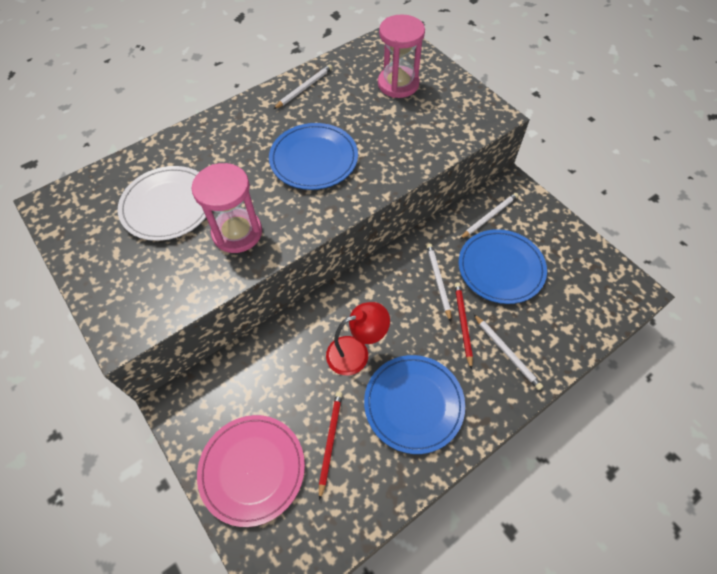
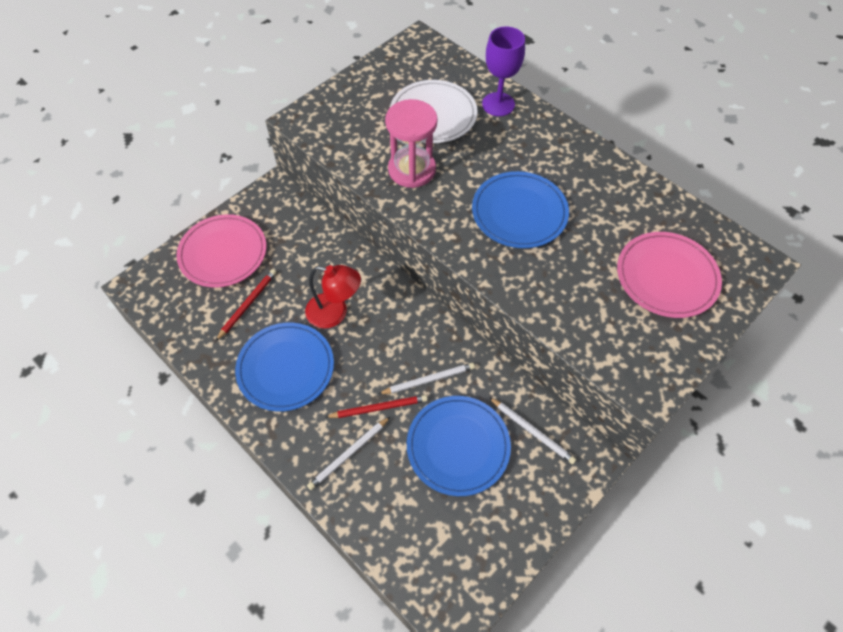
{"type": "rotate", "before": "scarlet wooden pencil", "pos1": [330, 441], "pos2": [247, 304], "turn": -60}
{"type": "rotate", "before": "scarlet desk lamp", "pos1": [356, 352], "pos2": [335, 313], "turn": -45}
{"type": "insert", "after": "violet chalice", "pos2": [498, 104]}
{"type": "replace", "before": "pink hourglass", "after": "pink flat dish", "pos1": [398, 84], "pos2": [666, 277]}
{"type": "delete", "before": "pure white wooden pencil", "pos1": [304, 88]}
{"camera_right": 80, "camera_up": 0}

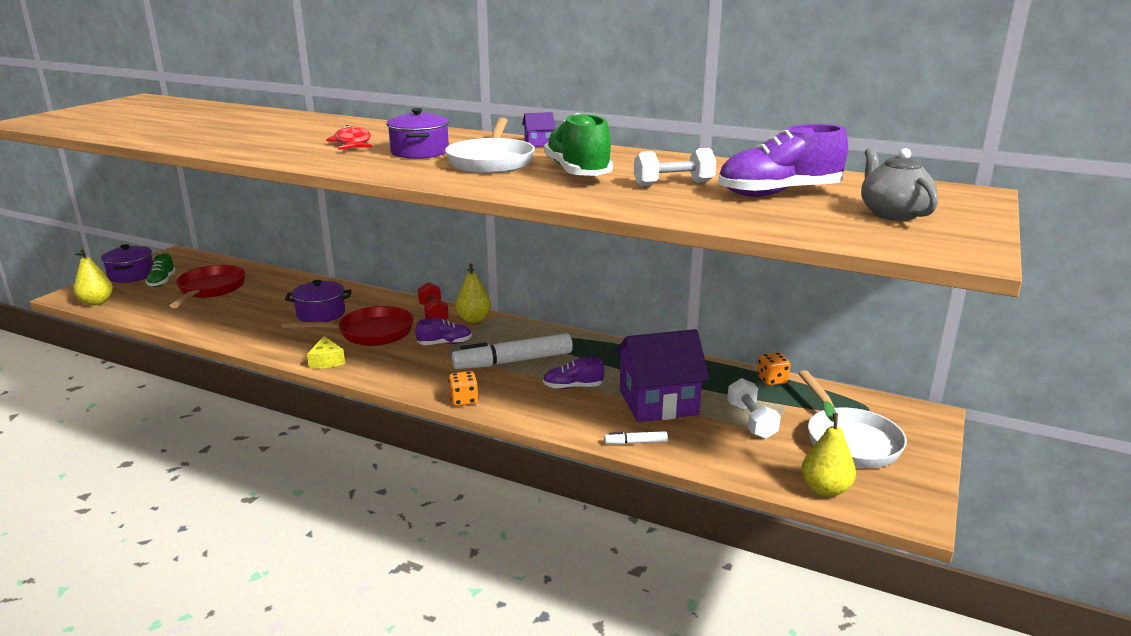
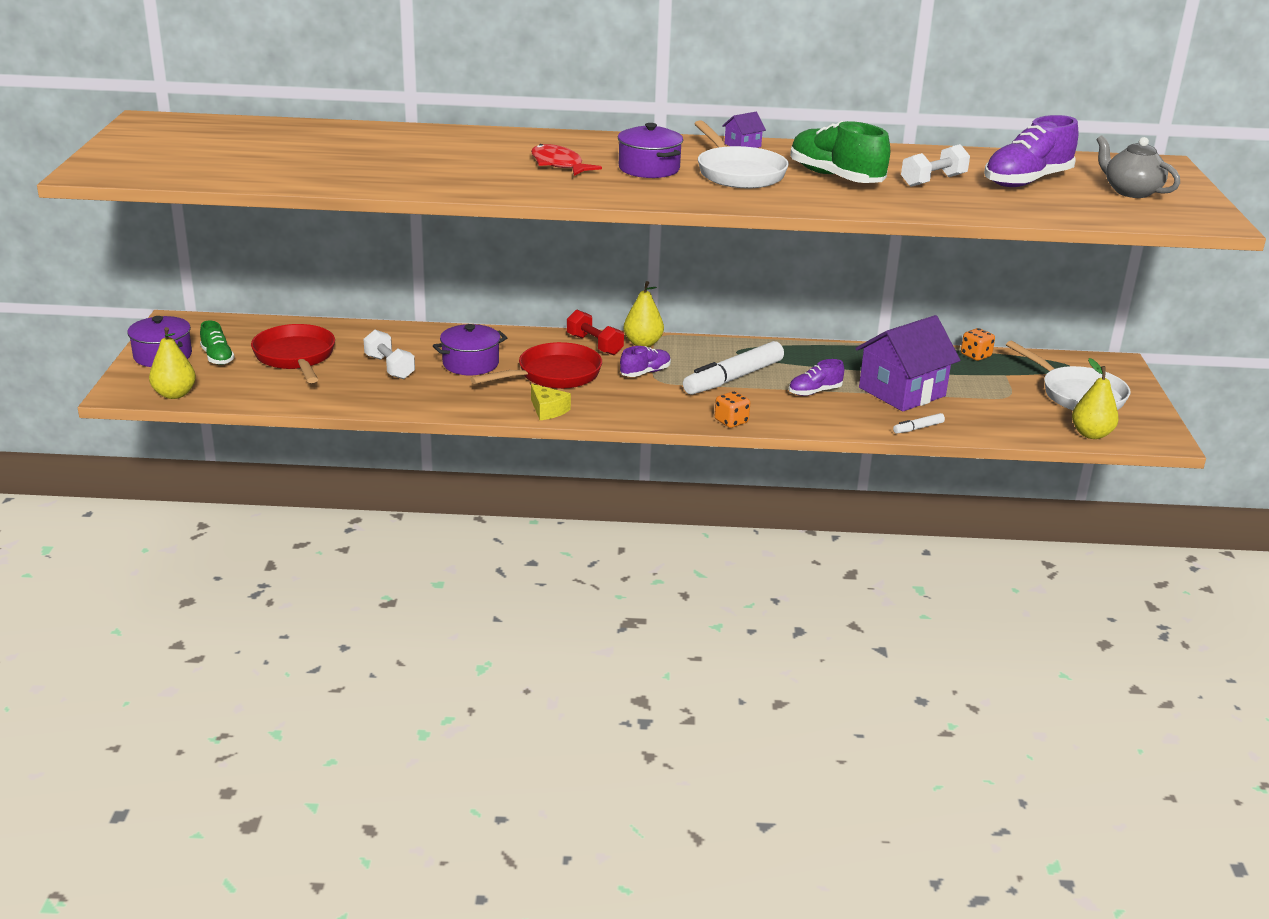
{"type": "move", "before": "pure white free weight", "pos1": [751, 421], "pos2": [389, 367]}
{"camera_right": -25, "camera_up": 5}

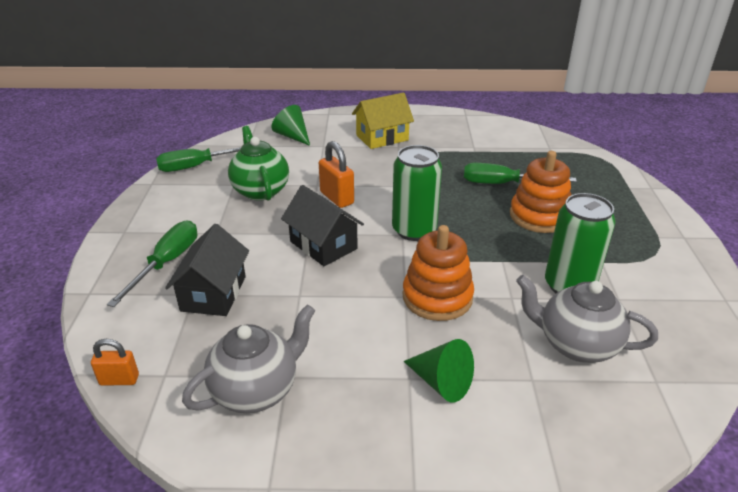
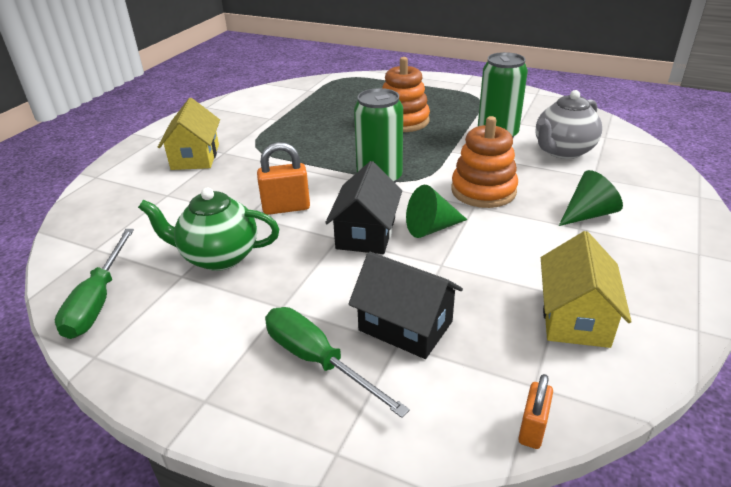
{"type": "rotate", "before": "black cottage", "pos1": [323, 245], "pos2": [366, 233], "turn": -60}
{"type": "move", "before": "leaf-green cone", "pos1": [292, 136], "pos2": [431, 228]}
{"type": "replace", "before": "gray china teapot", "after": "golden cottage", "pos1": [256, 390], "pos2": [574, 317]}
{"type": "delete", "before": "leaf-green screwdriver", "pos1": [503, 184]}
{"camera_right": -65, "camera_up": 0}

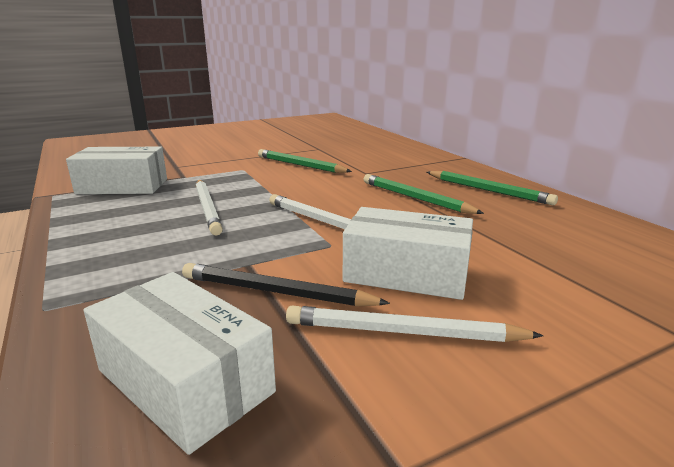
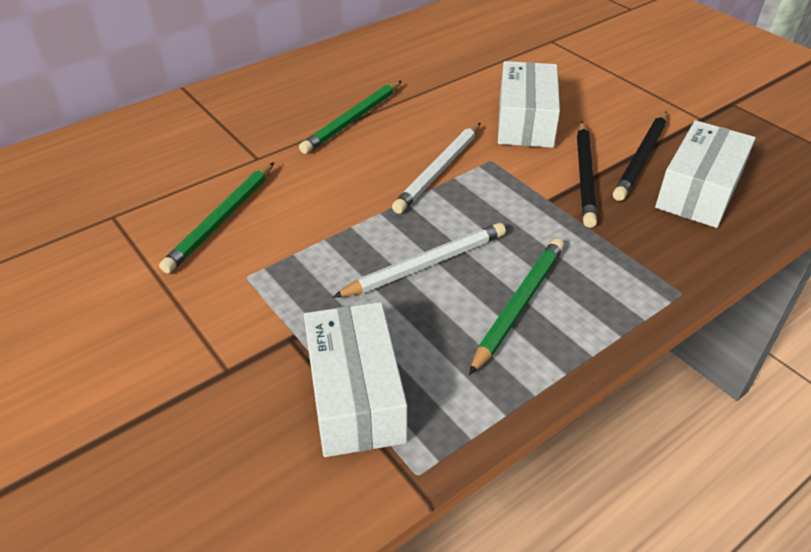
{"type": "move", "before": "leaf-green wooden pencil", "pos1": [488, 190], "pos2": [519, 305]}
{"type": "insert", "after": "black wooden pencil", "pos2": [641, 158]}
{"type": "delete", "before": "pure white wooden pencil", "pos1": [403, 332]}
{"camera_right": -100, "camera_up": 20}

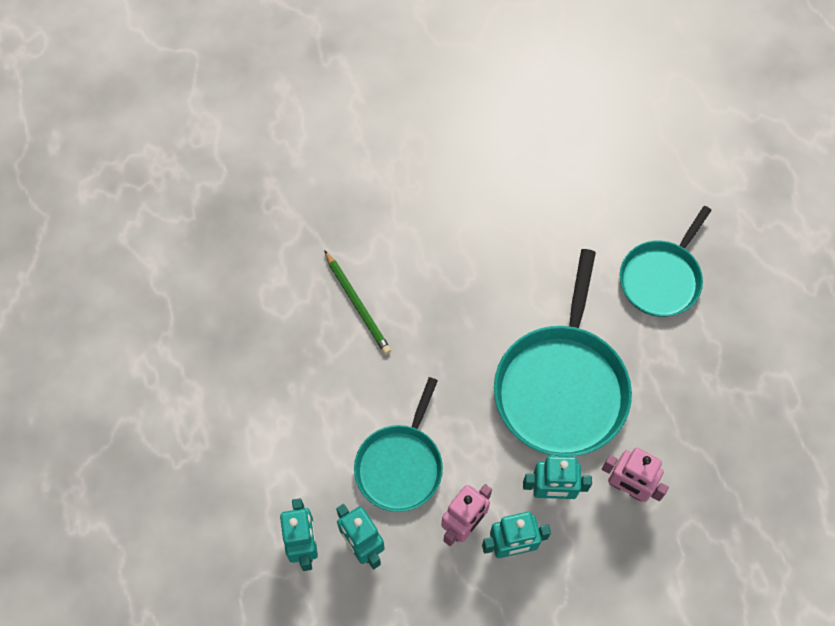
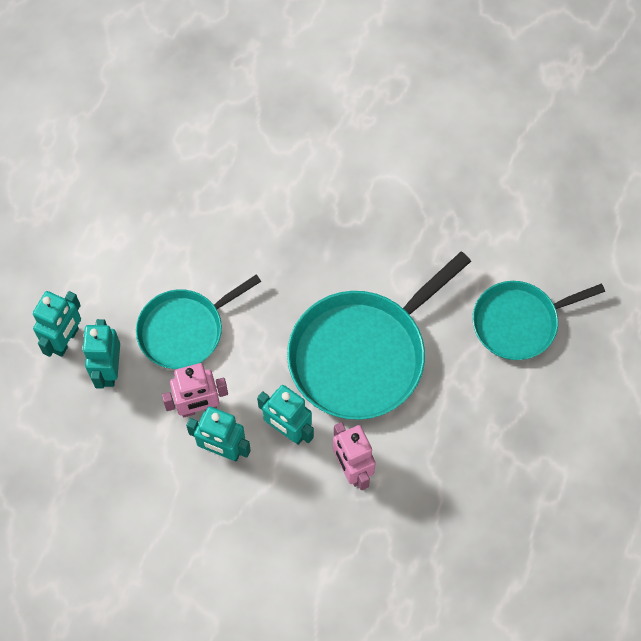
{"type": "delete", "before": "leaf-green wooden pencil", "pos1": [357, 304]}
{"camera_right": 35, "camera_up": 0}

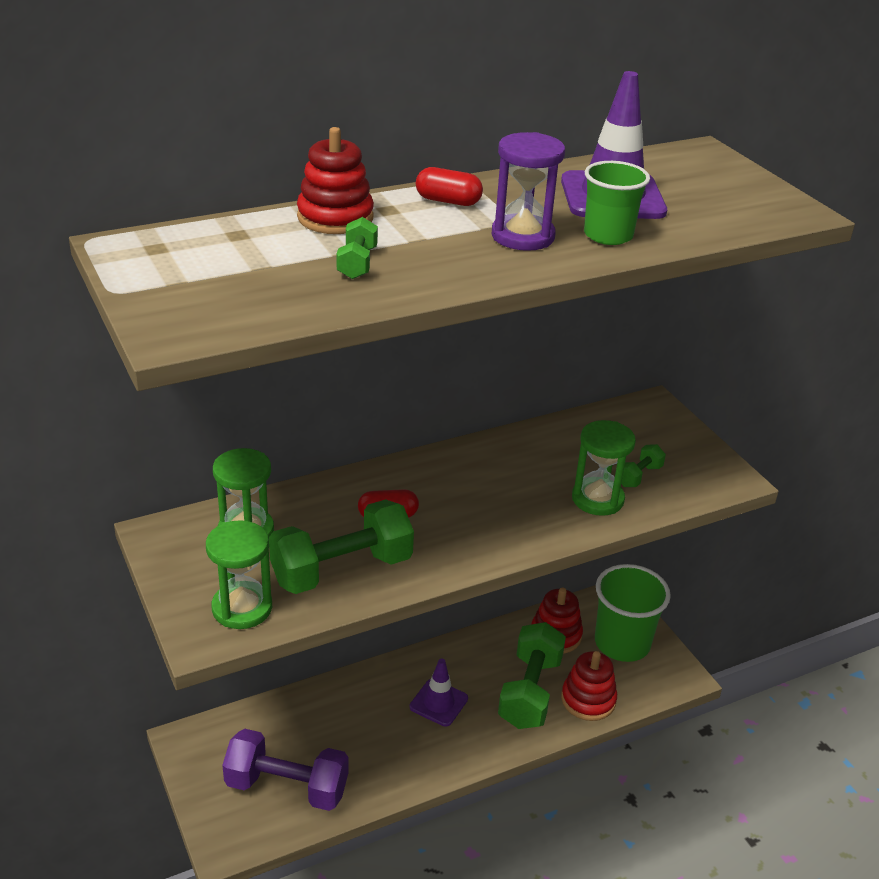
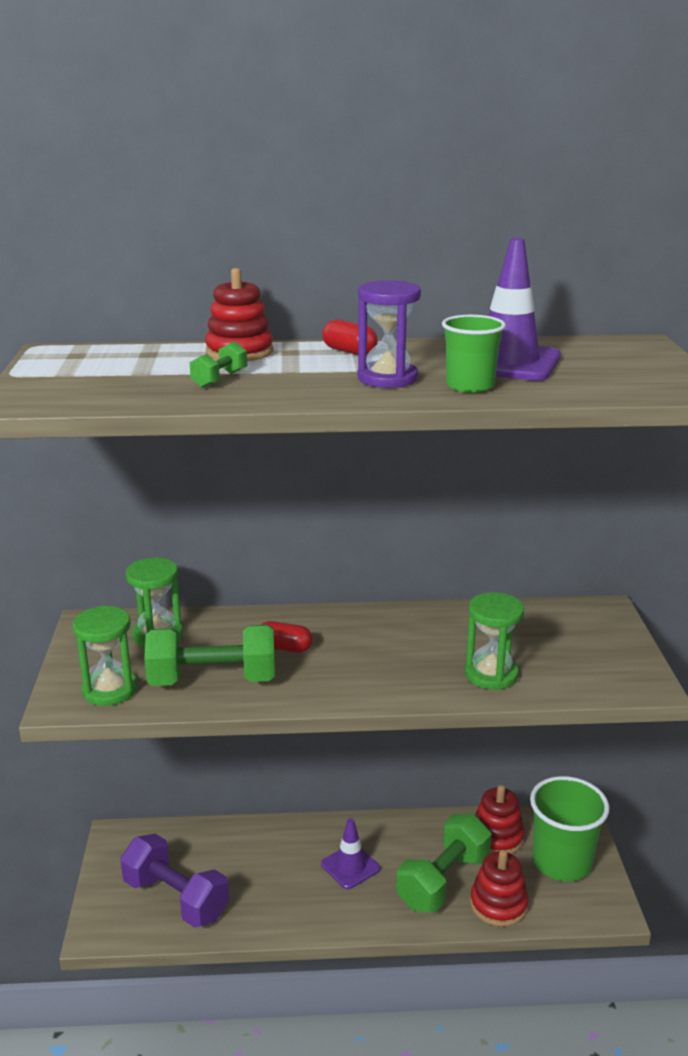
{"type": "delete", "before": "leaf-green free weight", "pos1": [639, 476]}
{"camera_right": 25, "camera_up": -10}

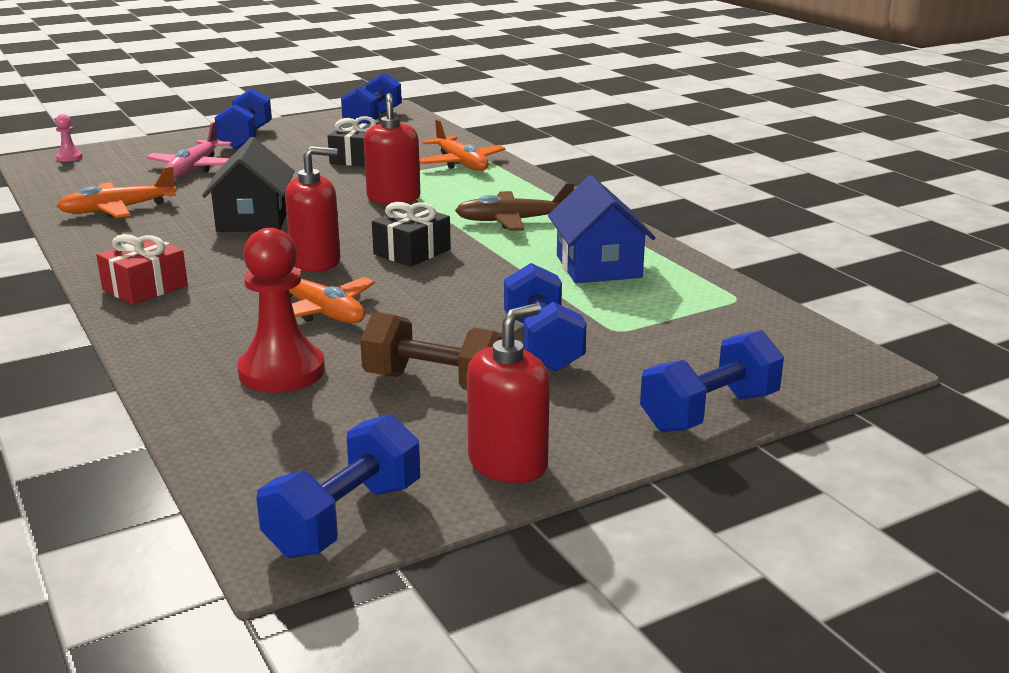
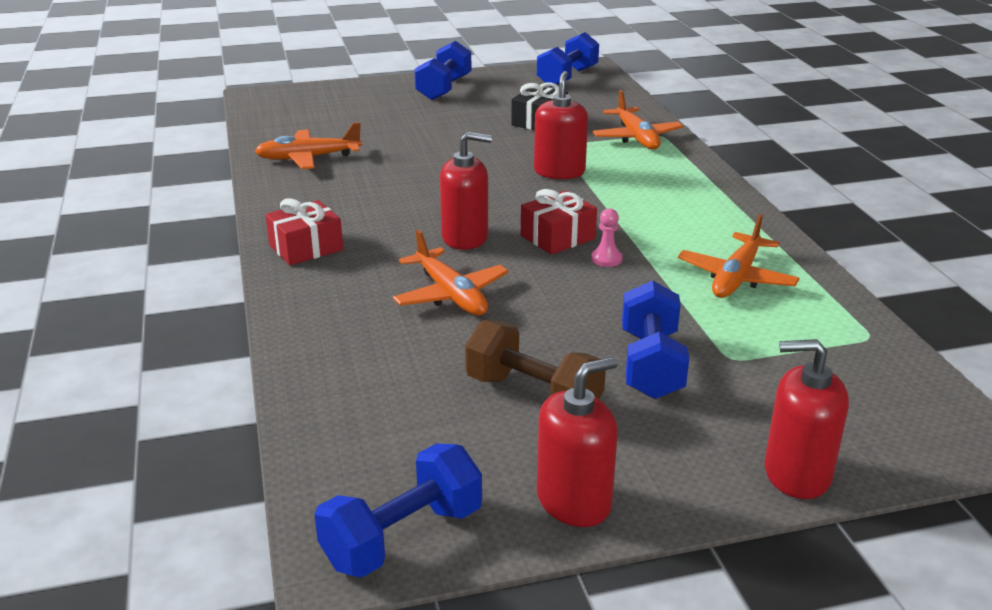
{"type": "recolor", "before": "black wrapped gift", "after": "scarlet wrapped gift", "pos1": [412, 252], "pos2": [558, 237]}
{"type": "move", "before": "pink chess pawn", "pos1": [69, 157], "pos2": [606, 259]}
{"type": "replace", "before": "blue cottage", "after": "bright orange toy plane", "pos1": [598, 266], "pos2": [736, 278]}
{"type": "replace", "before": "blue free weight", "after": "scarlet soap pump", "pos1": [709, 412], "pos2": [796, 474]}
{"type": "delete", "before": "pink toy plane", "pos1": [194, 168]}
{"type": "delete", "before": "black cottage", "pos1": [253, 220]}
{"type": "delete", "before": "scarlet chess pawn", "pos1": [282, 371]}
{"type": "delete", "before": "russet toy plane", "pos1": [512, 221]}
{"camera_right": 15, "camera_up": 5}

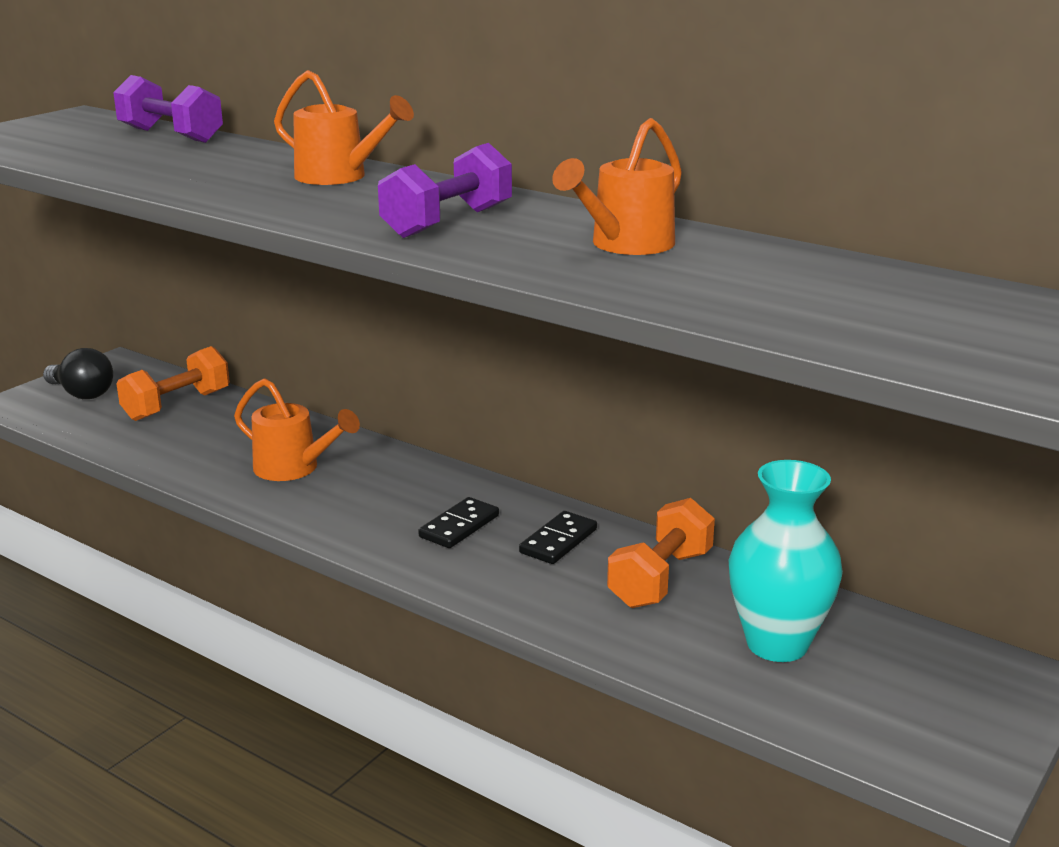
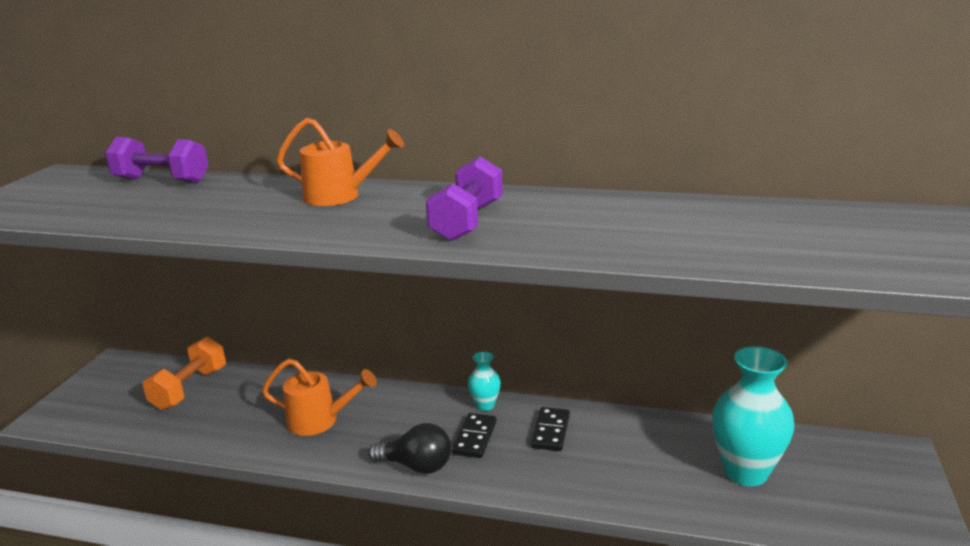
{"type": "move", "before": "black bulb", "pos1": [82, 394], "pos2": [416, 466]}
{"type": "insert", "after": "turquoise tall vase", "pos2": [485, 405]}
{"type": "delete", "before": "bright orange sprinkling can", "pos1": [625, 245]}
{"type": "delete", "before": "bright orange free weight", "pos1": [660, 579]}
{"camera_right": -20, "camera_up": 0}

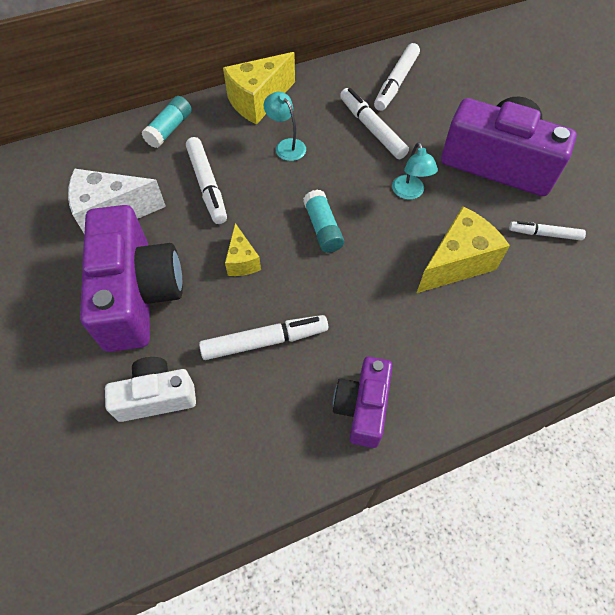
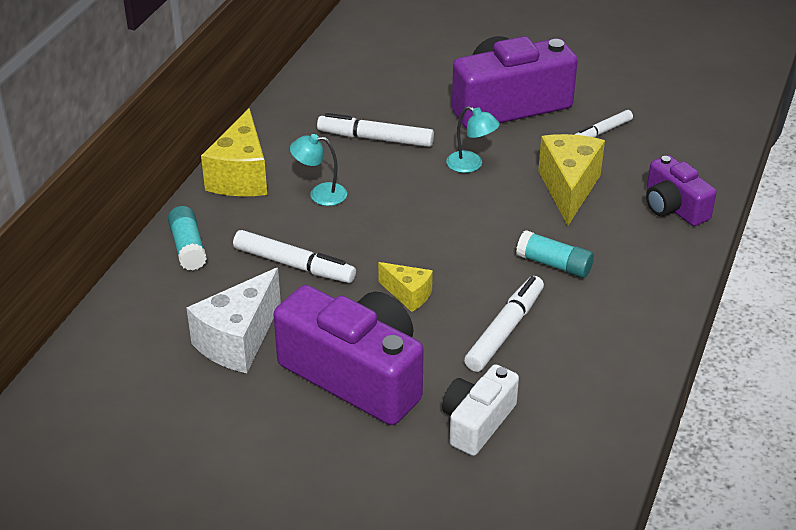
{"type": "move", "before": "turquoise stick of glue", "pos1": [323, 228], "pos2": [554, 264]}
{"type": "move", "before": "violet camera", "pos1": [362, 407], "pos2": [673, 207]}
{"type": "delete", "before": "pure white marker", "pos1": [396, 83]}
{"camera_right": -45, "camera_up": -20}

